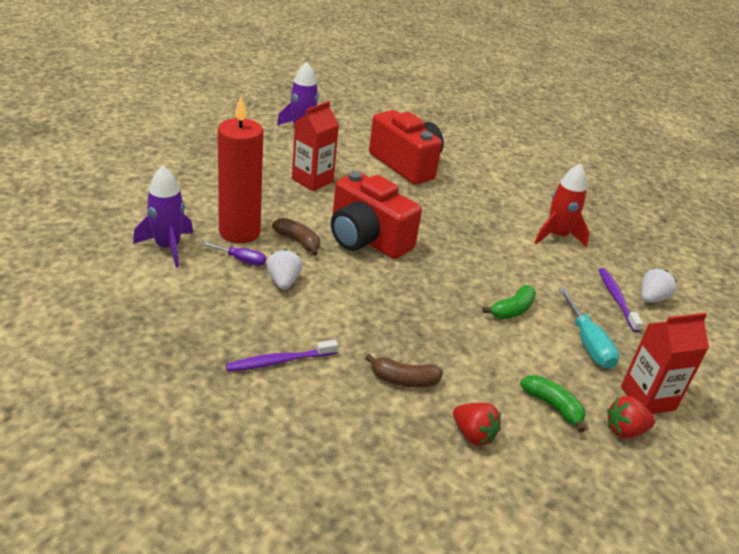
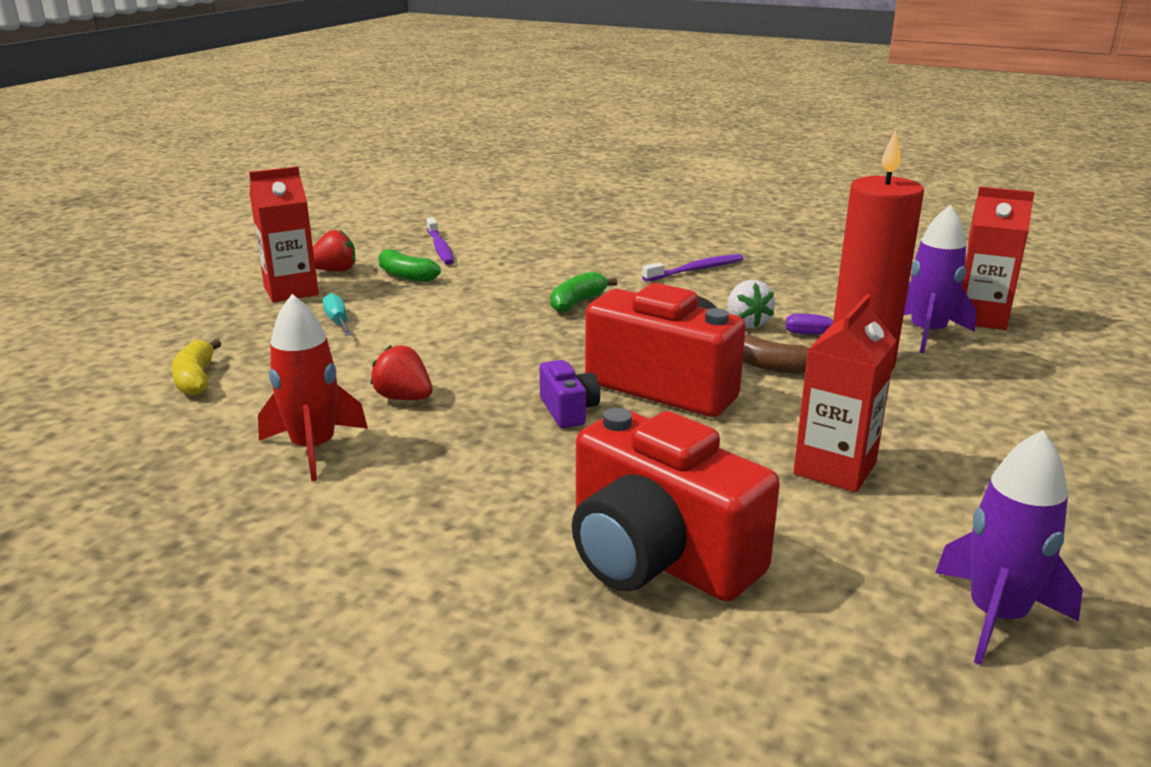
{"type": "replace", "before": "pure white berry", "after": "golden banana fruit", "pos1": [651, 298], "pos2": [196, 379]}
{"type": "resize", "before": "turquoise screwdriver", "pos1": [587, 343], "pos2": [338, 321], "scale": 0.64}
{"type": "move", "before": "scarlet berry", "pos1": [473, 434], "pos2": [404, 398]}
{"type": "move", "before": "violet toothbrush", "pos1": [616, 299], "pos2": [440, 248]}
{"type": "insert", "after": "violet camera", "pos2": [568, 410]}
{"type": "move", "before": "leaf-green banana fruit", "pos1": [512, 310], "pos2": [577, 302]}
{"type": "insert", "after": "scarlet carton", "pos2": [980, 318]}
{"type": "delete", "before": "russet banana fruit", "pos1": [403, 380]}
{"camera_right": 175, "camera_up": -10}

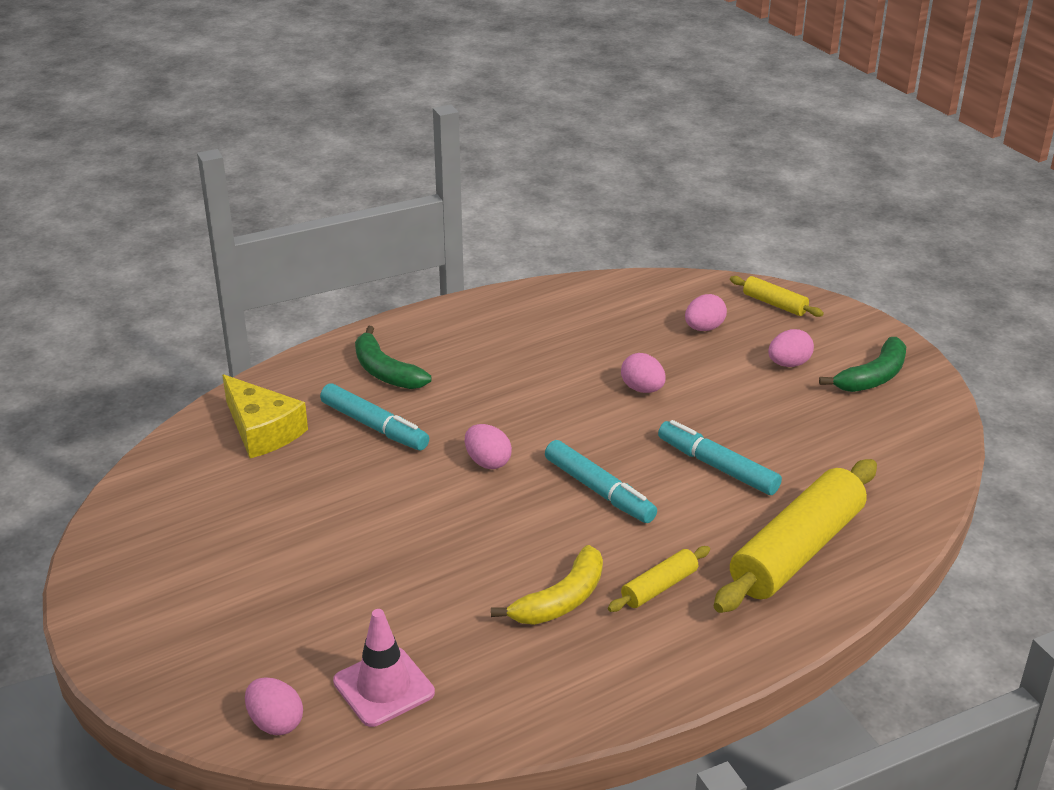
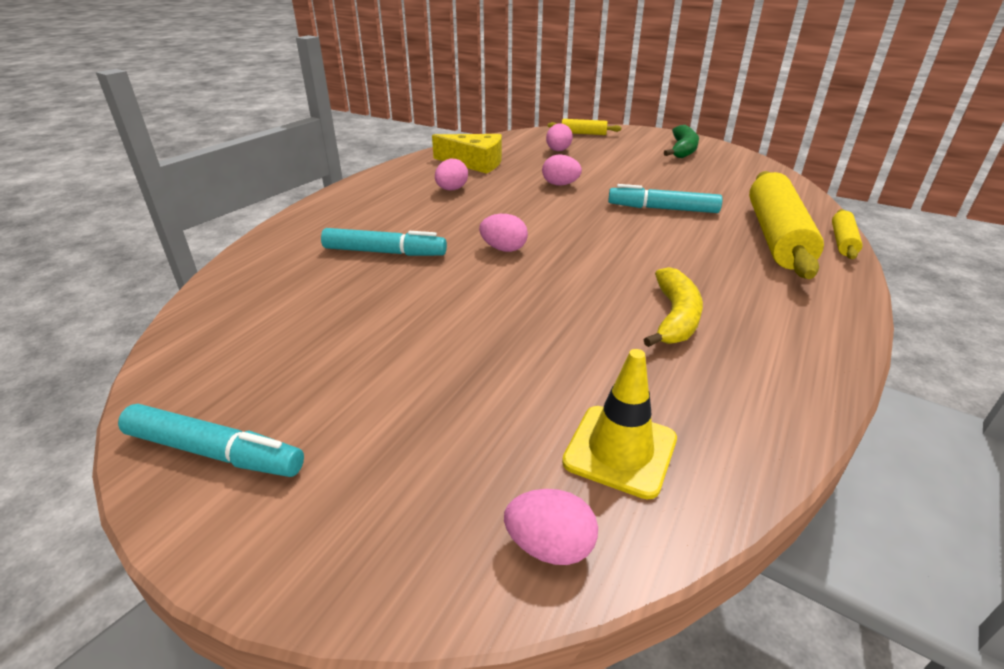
{"type": "move", "before": "turquoise marker", "pos1": [599, 490], "pos2": [214, 452]}
{"type": "move", "before": "golden cheese", "pos1": [262, 430], "pos2": [475, 163]}
{"type": "move", "before": "pink egg", "pos1": [788, 364], "pos2": [451, 189]}
{"type": "recolor", "before": "pink traffic cone", "after": "golden traffic cone", "pos1": [384, 687], "pos2": [620, 450]}
{"type": "move", "before": "golden rolling pin", "pos1": [659, 587], "pos2": [842, 241]}
{"type": "delete", "before": "leaf-green banana fruit", "pos1": [385, 371]}
{"camera_right": -30, "camera_up": 0}

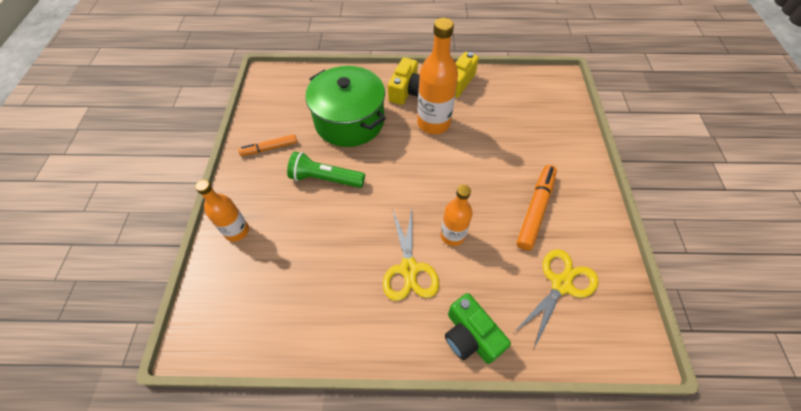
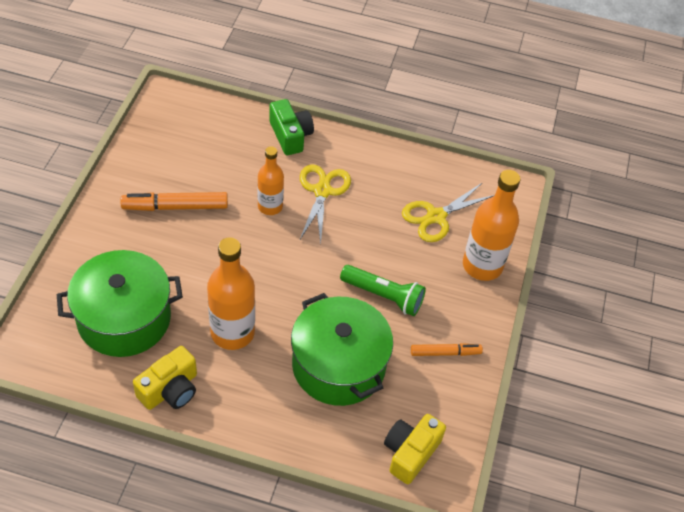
{"type": "insert", "after": "leaf-green cooking pot", "pos2": [124, 318]}
{"type": "rotate", "before": "bright orange marker", "pos1": [535, 210], "pos2": [175, 207], "turn": 45}
{"type": "move", "before": "golden camera", "pos1": [406, 91], "pos2": [410, 453]}
{"type": "move", "before": "golden shears", "pos1": [561, 284], "pos2": [436, 217]}
{"type": "resize", "before": "bright orange flask", "pos1": [237, 231], "pos2": [482, 265], "scale": 1.59}
{"camera_right": -170, "camera_up": -5}

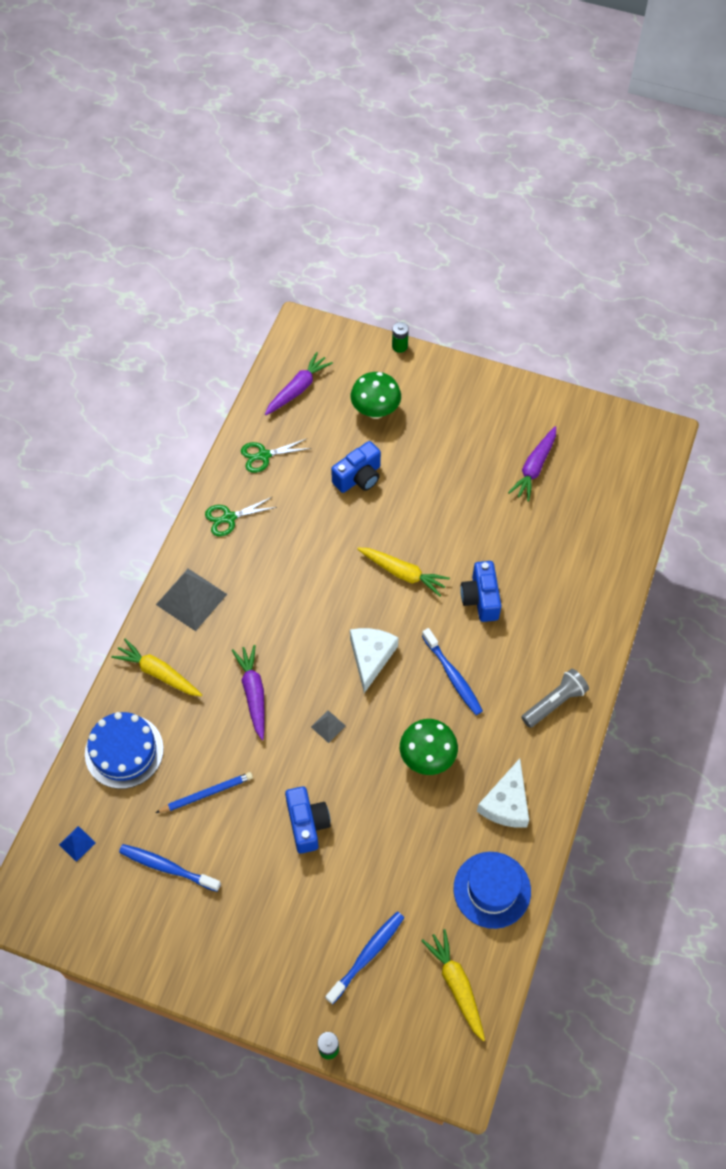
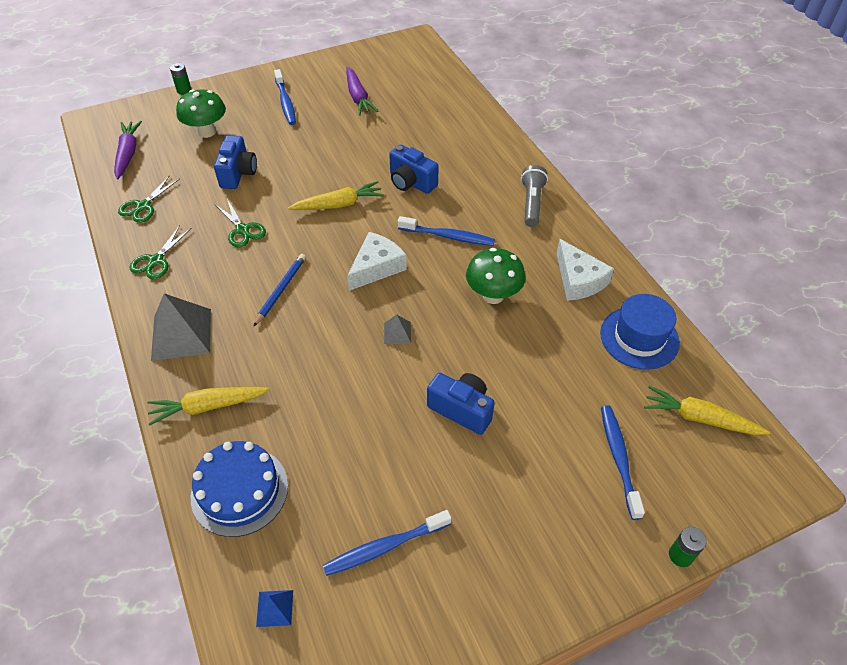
{"type": "insert", "after": "leaf-green shears", "pos2": [242, 230]}
{"type": "move", "before": "blue wooden pencil", "pos1": [206, 794], "pos2": [281, 290]}
{"type": "insert", "after": "blue toothbrush", "pos2": [285, 102]}
{"type": "rotate", "before": "pure white cheese", "pos1": [371, 657], "pos2": [376, 267], "turn": 75}
{"type": "delete", "before": "violet carrot", "pos1": [253, 693]}
{"camera_right": -45, "camera_up": -10}

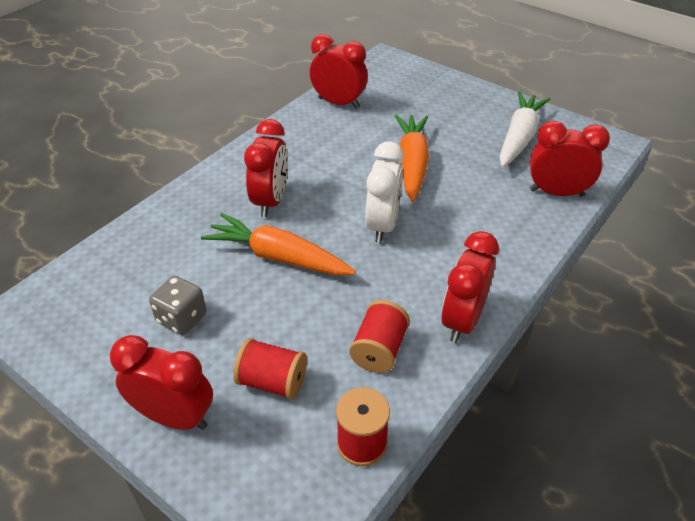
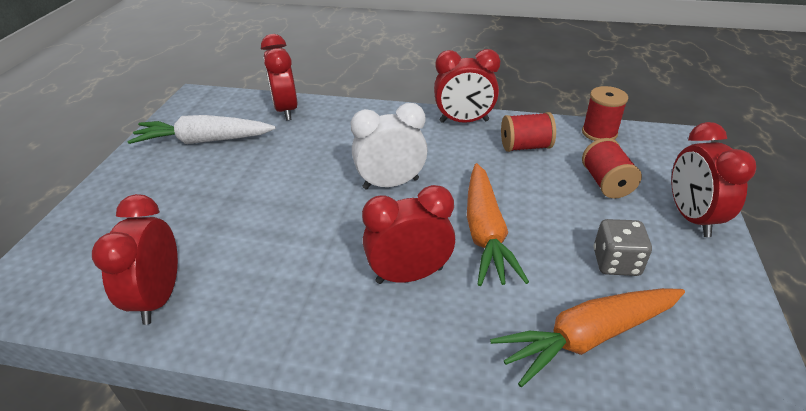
{"type": "move", "before": "bright orange carrot", "pos1": [412, 164], "pos2": [588, 337]}
{"camera_right": -115, "camera_up": -5}

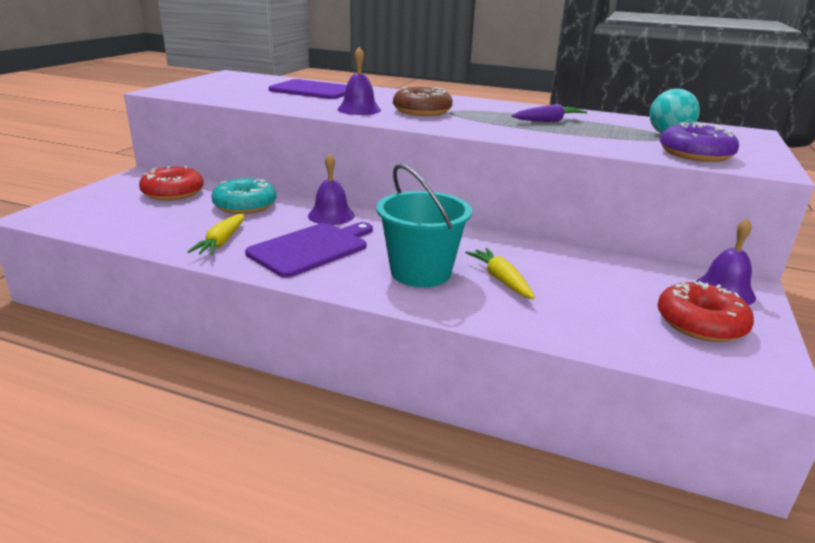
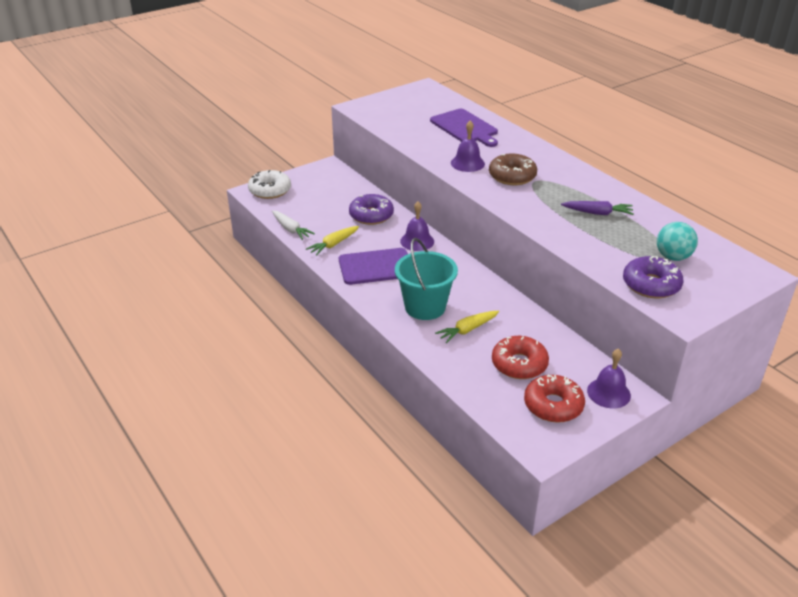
{"type": "insert", "after": "pure white doughnut", "pos2": [270, 190]}
{"type": "insert", "after": "pure white carrot", "pos2": [291, 229]}
{"type": "recolor", "before": "turquoise doughnut", "after": "violet doughnut", "pos1": [245, 205], "pos2": [371, 215]}
{"type": "rotate", "before": "golden carrot", "pos1": [501, 280], "pos2": [467, 330], "turn": -135}
{"type": "move", "before": "scarlet doughnut", "pos1": [173, 193], "pos2": [519, 364]}
{"camera_right": 35, "camera_up": 10}

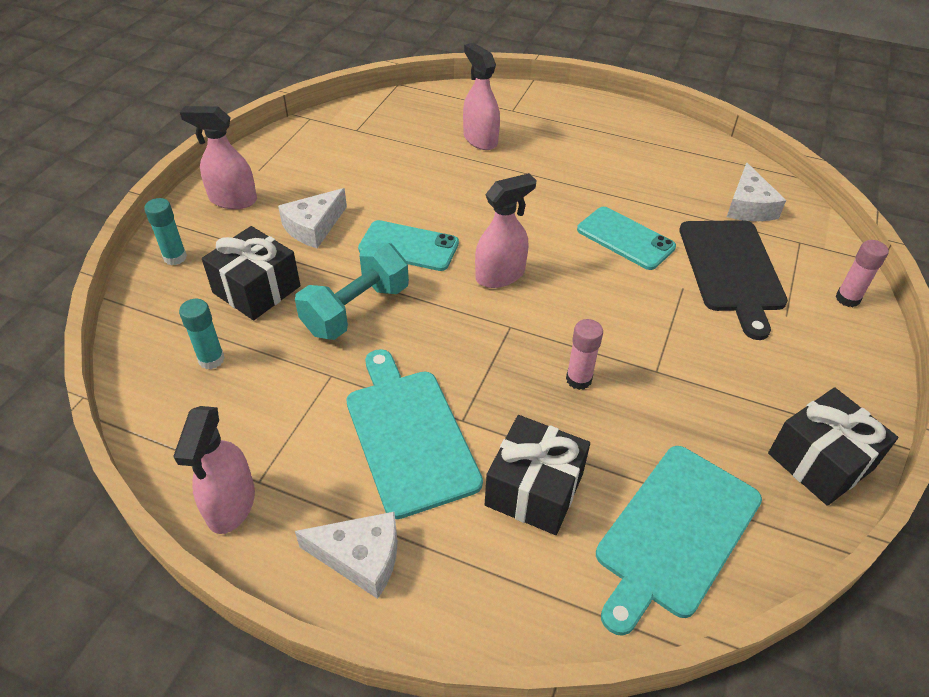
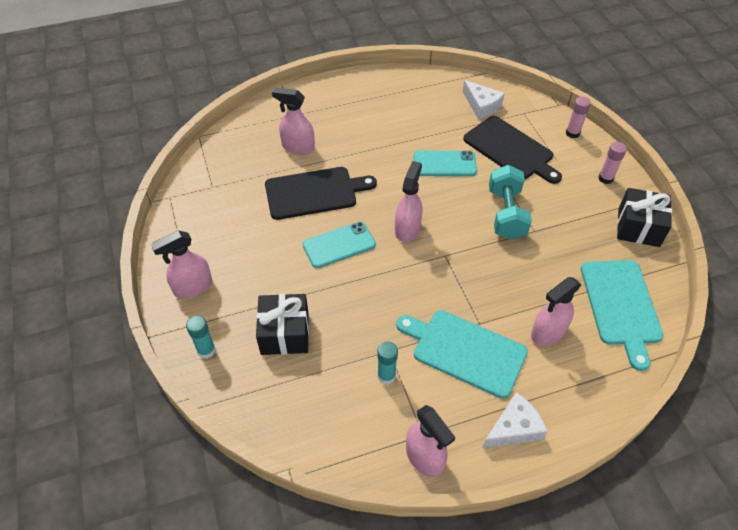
{"type": "insert", "after": "black chopping board", "pos2": [314, 192]}
{"type": "move", "before": "turquoise stick of glue", "pos1": [211, 359], "pos2": [386, 376]}
{"type": "move", "before": "turquoise free weight", "pos1": [356, 310], "pos2": [506, 214]}
{"type": "replace", "before": "black wrapped gift", "after": "pink spray bottle", "pos1": [534, 489], "pos2": [548, 332]}
{"type": "move", "before": "pink stick of glue", "pos1": [578, 379], "pos2": [605, 178]}
{"type": "delete", "before": "pure white cheese", "pos1": [313, 227]}
{"camera_right": -40, "camera_up": 5}

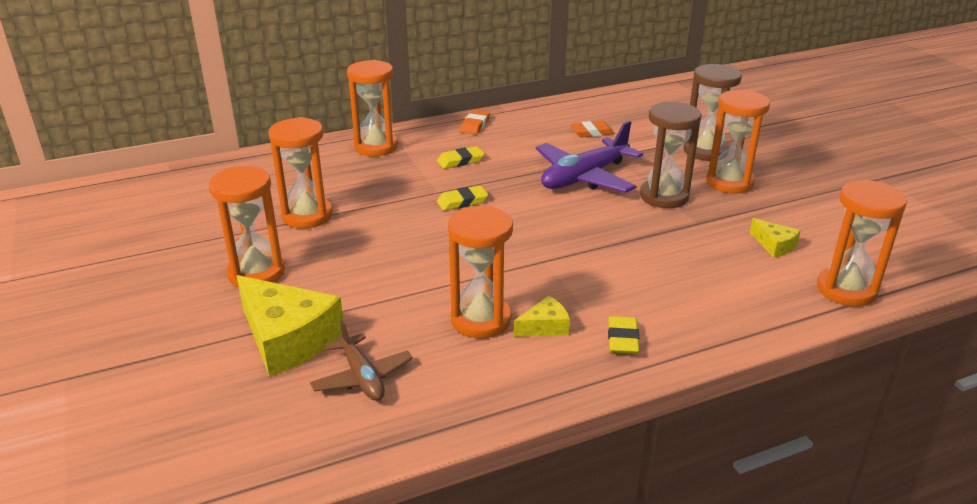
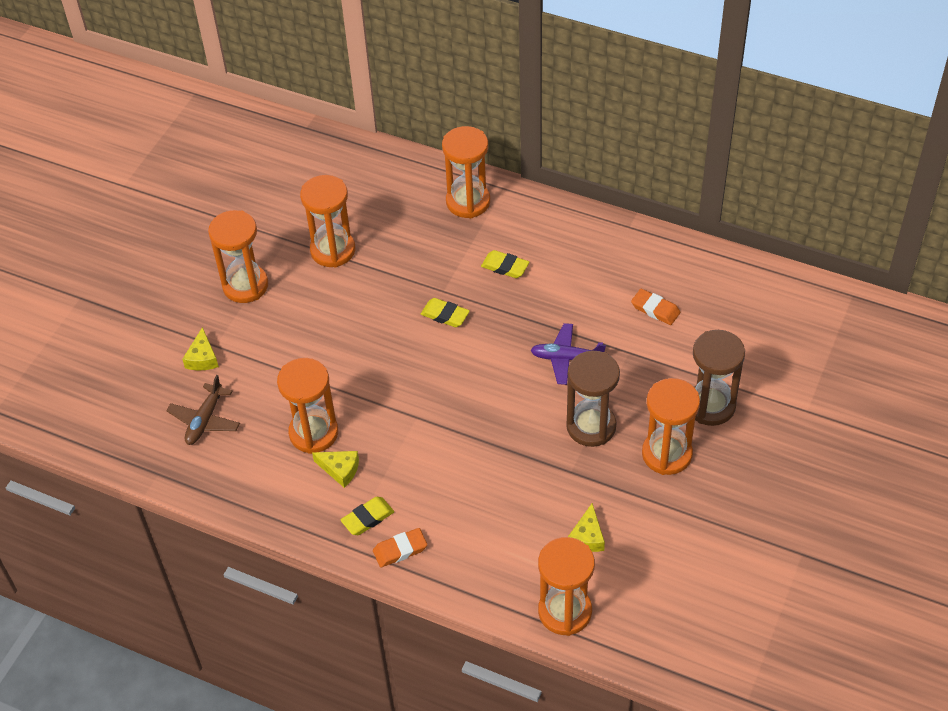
{"type": "resize", "before": "golden cheese", "pos1": [287, 339], "pos2": [202, 358], "scale": 0.48}
{"type": "move", "before": "bright orange gum eraser", "pos1": [475, 125], "pos2": [400, 550]}
{"type": "resize", "before": "violet toy plane", "pos1": [584, 177], "pos2": [566, 358], "scale": 0.59}
{"camera_right": 50, "camera_up": 20}

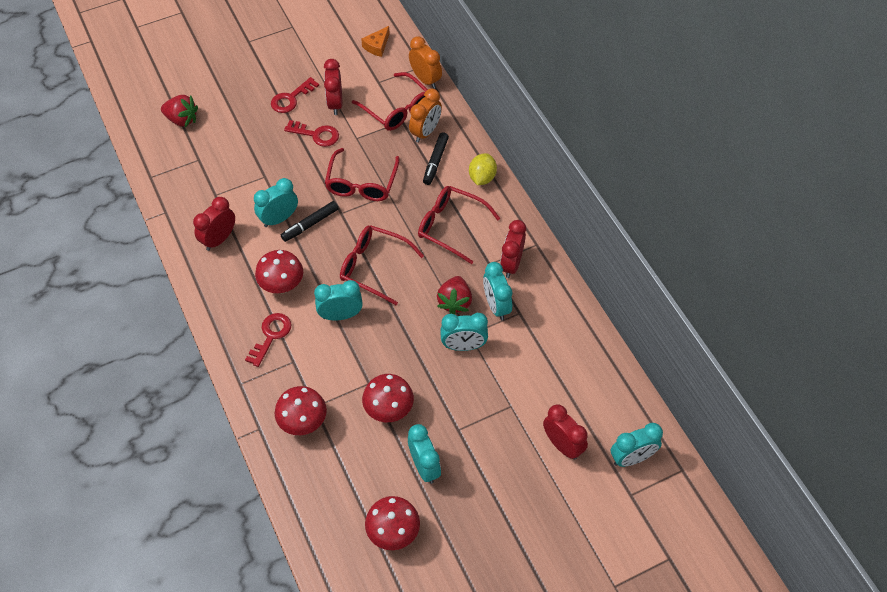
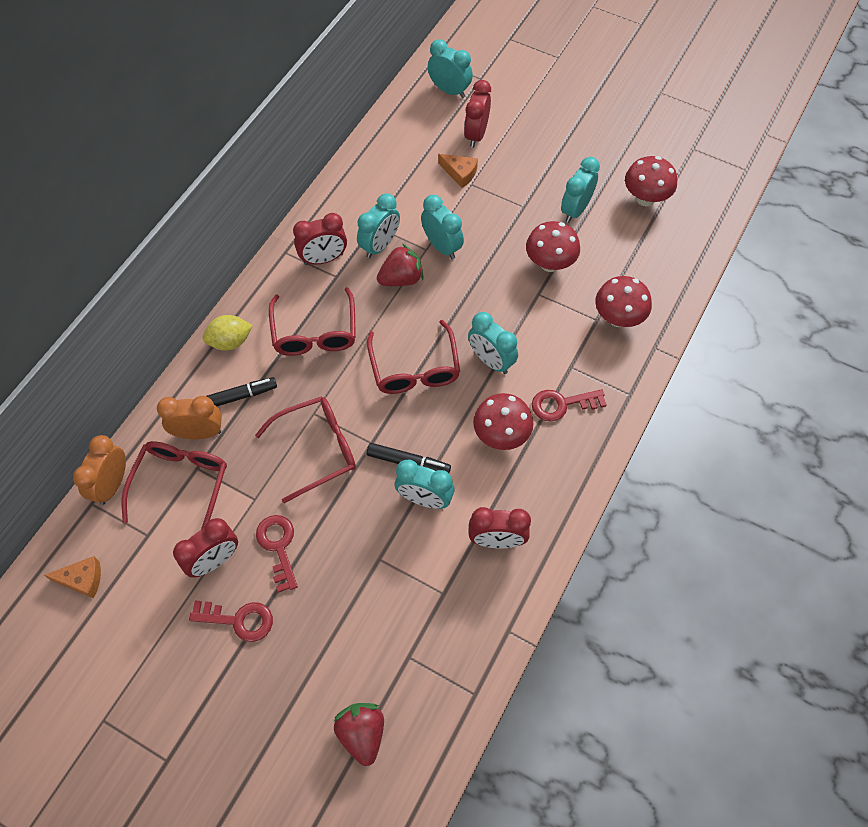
{"type": "insert", "after": "bright orange cheese", "pos2": [460, 173]}
{"camera_right": -125, "camera_up": 5}

